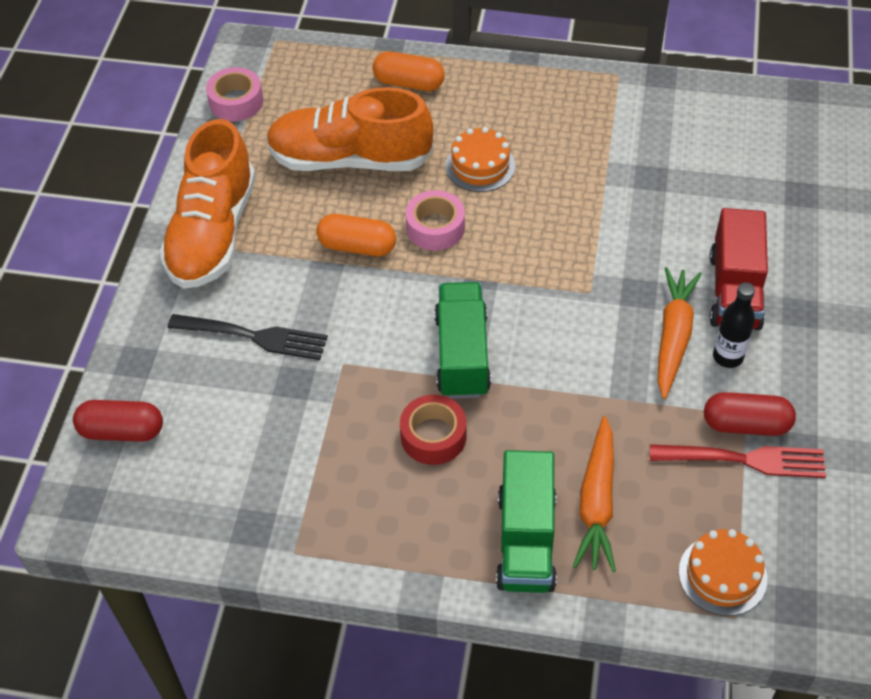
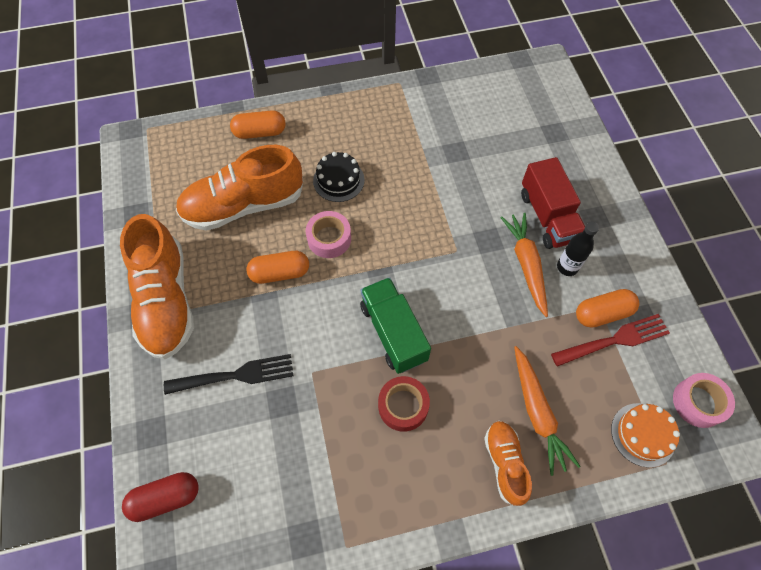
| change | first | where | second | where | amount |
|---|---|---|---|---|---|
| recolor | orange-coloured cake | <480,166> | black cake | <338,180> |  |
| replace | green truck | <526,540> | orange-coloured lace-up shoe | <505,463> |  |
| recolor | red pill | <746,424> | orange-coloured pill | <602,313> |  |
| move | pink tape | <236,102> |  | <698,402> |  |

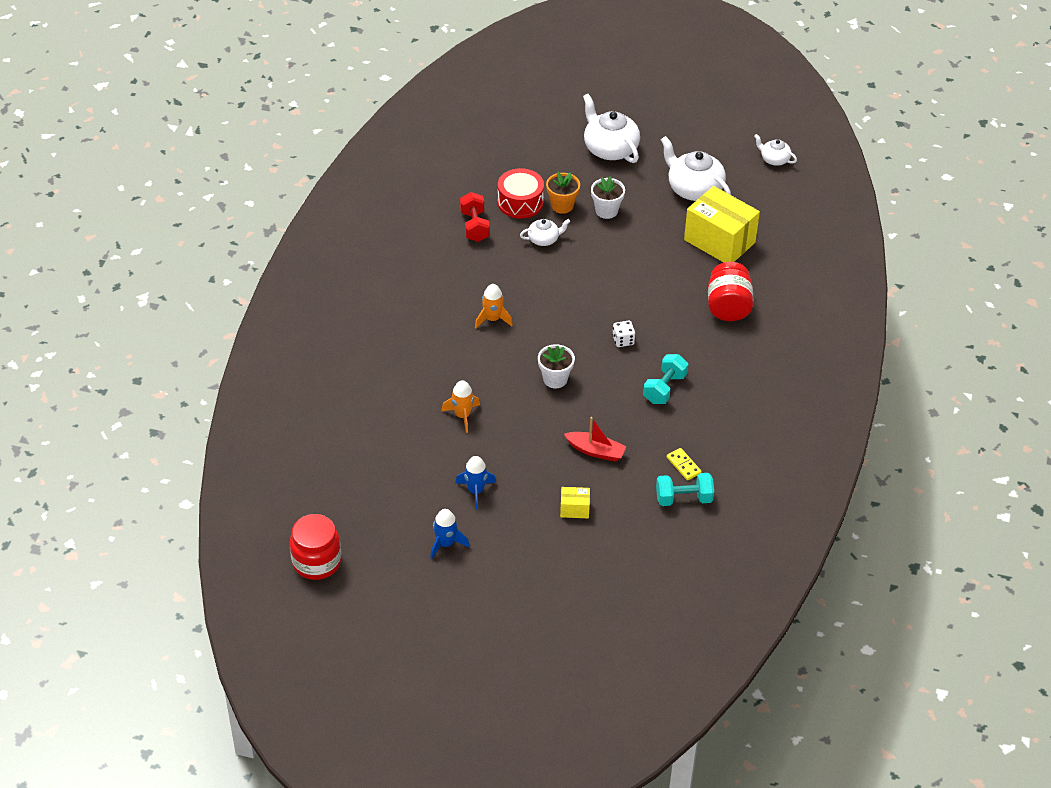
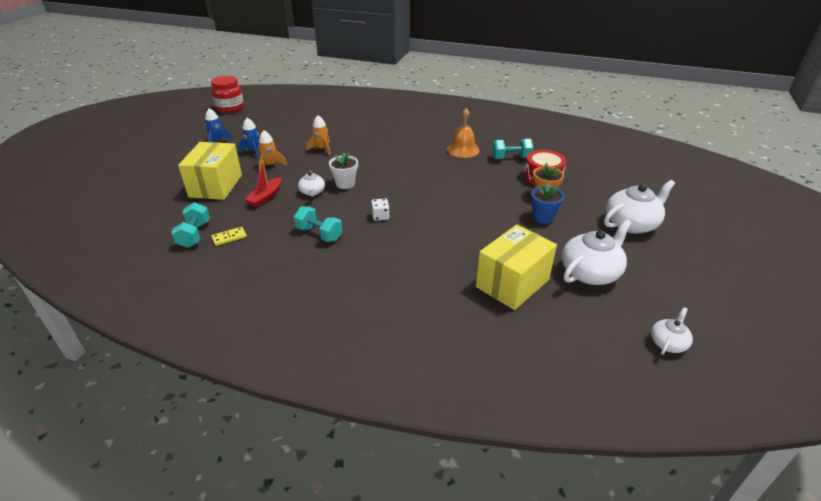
| change | first | where | second | where | amount |
|---|---|---|---|---|---|
| resize | golden box | <574,509> |  | <216,186> | x2.26 |
| move | orange-coloured spaceship | <492,319> |  | <270,165> |  |
| move | pure white tea pot | <544,239> |  | <312,192> |  |
| insert |  |  | orange-coloured school bell | <463,149> |  |
| recolor | red dumbbell | <474,226> | turquoise dumbbell | <511,158> |  |
| recolor | pure white potted plant | <606,211> | royal blue potted plant | <543,217> |  |
| delete | red jar | <728,307> |  |  |  |

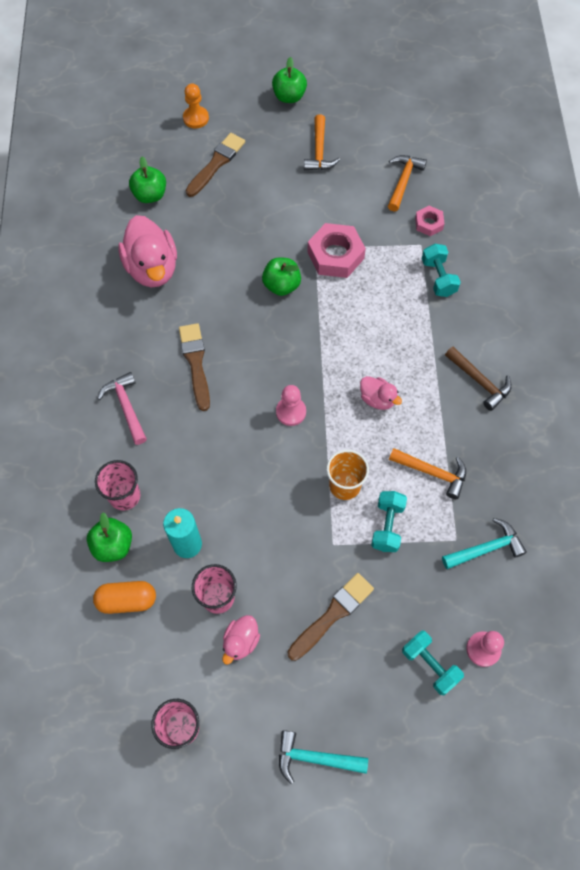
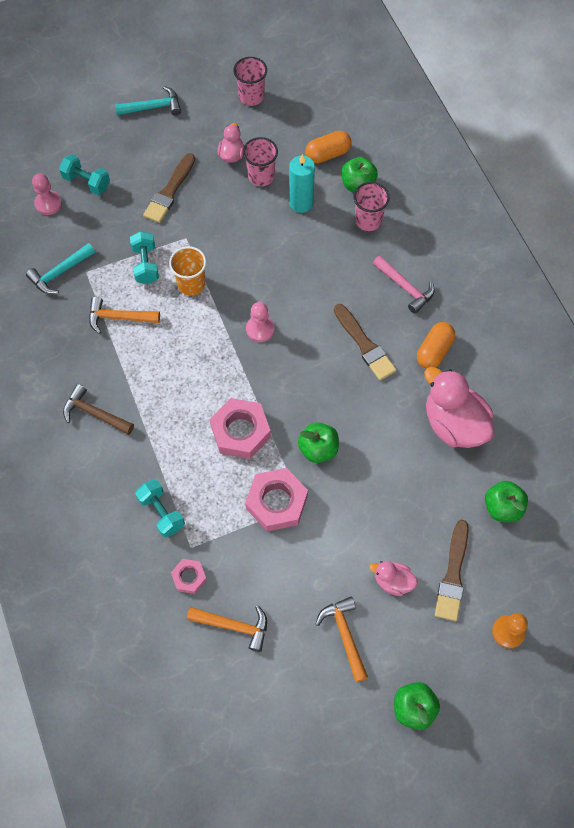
| change | first | where | second | where | amount |
|---|---|---|---|---|---|
| rotate | orange-coloured hammer | <403,181> |  | <233,626> | 75 degrees counterclockwise |
| insert |  |  | pink hex nut | <240,432> |  |
| move | pink toy duck | <377,399> |  | <393,581> |  |
| insert |  |  | orange-coloured pill | <434,351> |  |

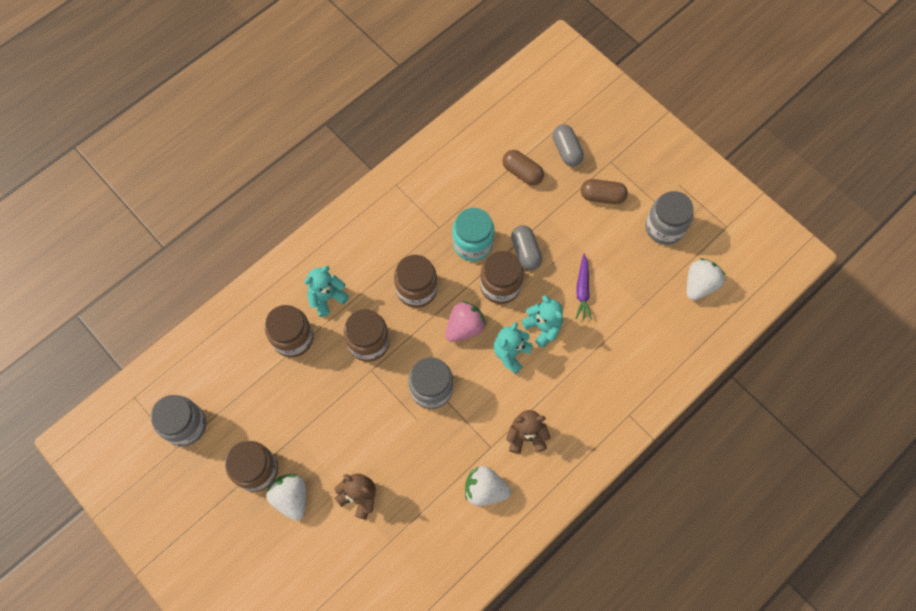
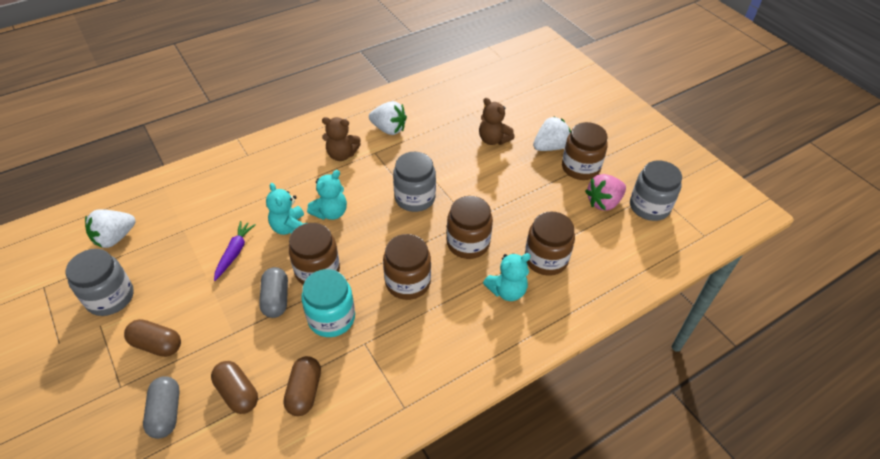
| change | first | where | second | where | amount |
|---|---|---|---|---|---|
| insert |  |  | dark brown pill | <304,392> |  |
| rotate | pure white toy strawberry | <291,498> |  | <550,147> | 105 degrees counterclockwise |
| move | pink toy strawberry | <464,327> |  | <603,202> |  |

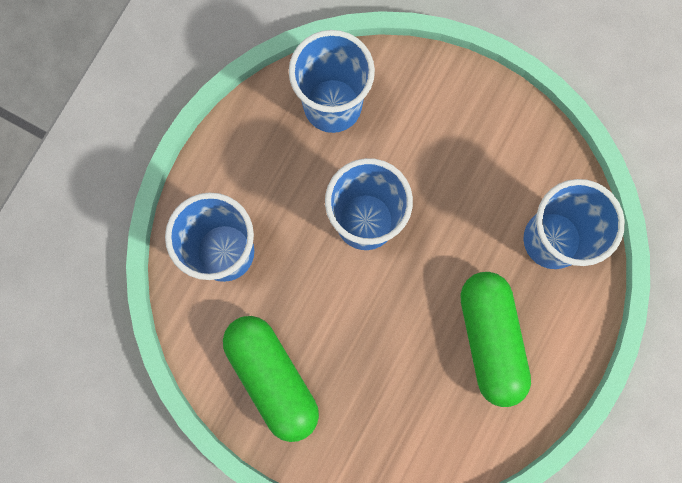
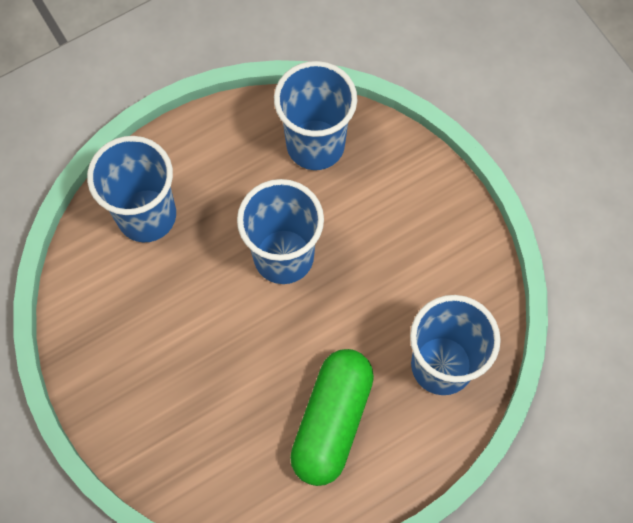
| change | first | where | second | where | amount |
|---|---|---|---|---|---|
| delete | green pill | <272,378> |  |  |  |

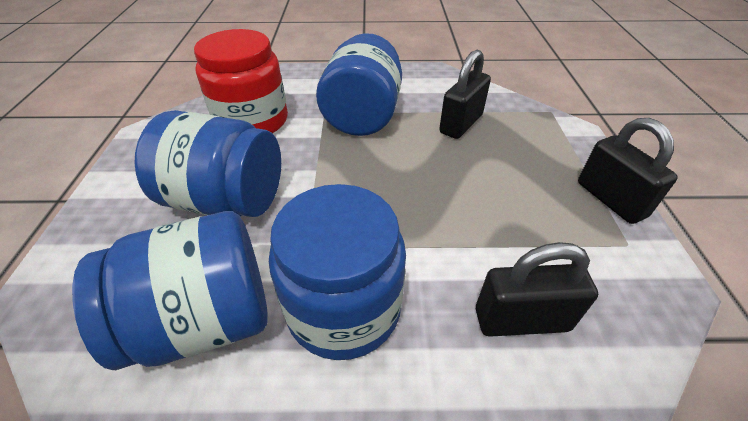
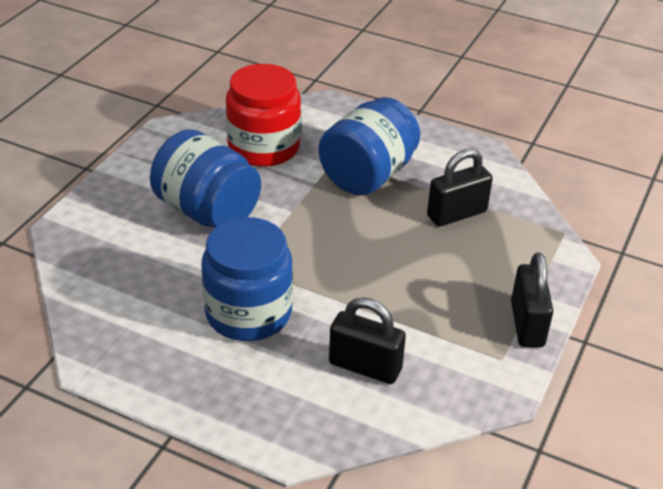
| change | first | where | second | where | amount |
|---|---|---|---|---|---|
| delete | royal blue jar | <204,320> |  |  |  |

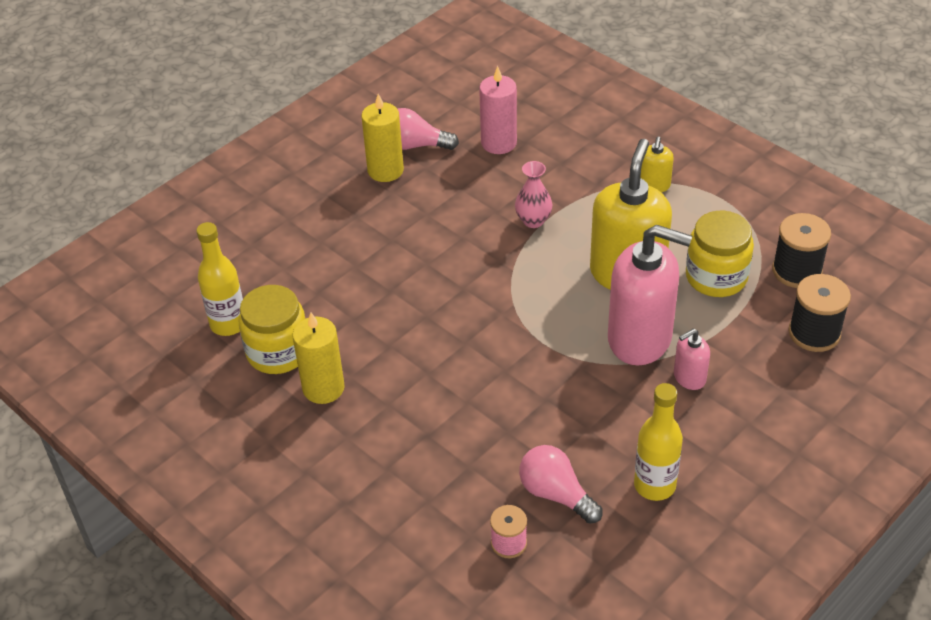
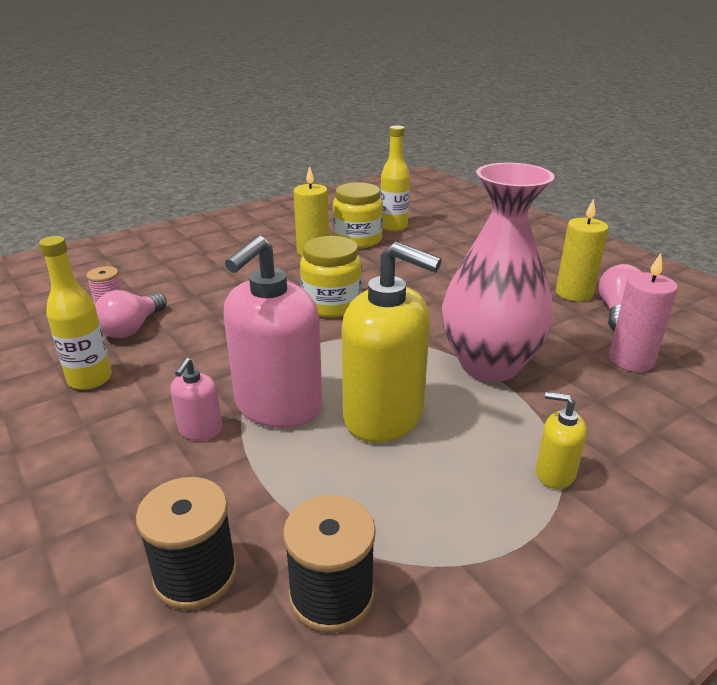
| change | first | where | second | where | amount |
|---|---|---|---|---|---|
| rotate | pink light bulb | <556,494> |  | <132,328> | 150 degrees clockwise |
| rotate | pink soap pump | <689,377> |  | <200,430> | 150 degrees counterclockwise |
| move | golden jar | <716,277> |  | <331,305> |  |
| resize | pink tall vase | <533,221> |  | <489,364> | x2.41 |

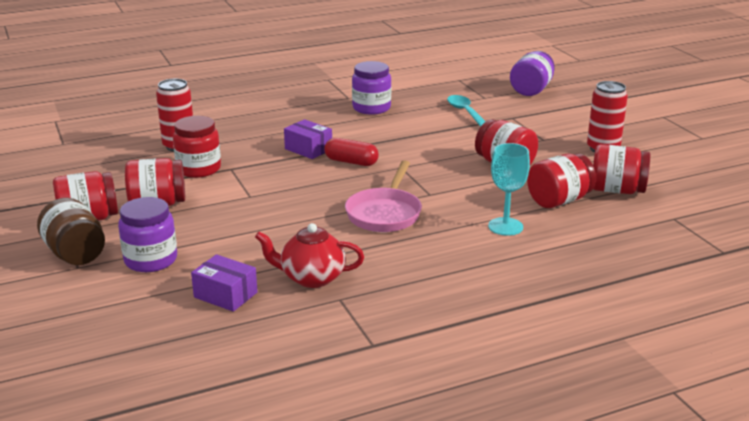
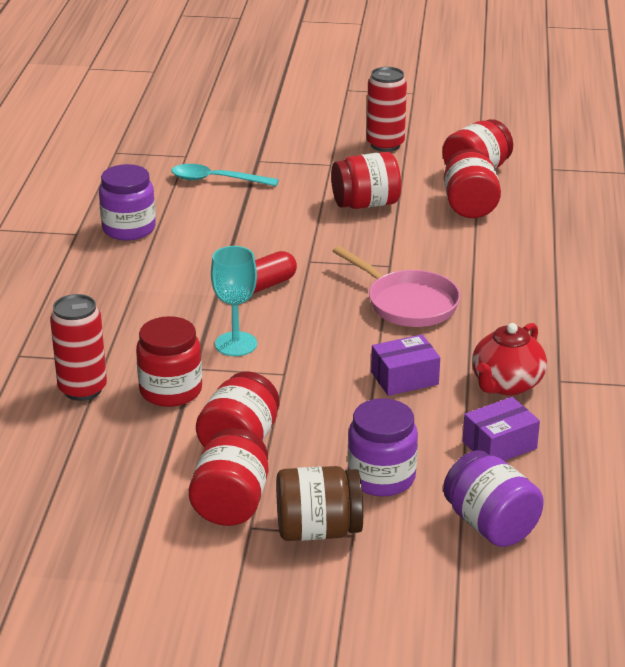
| change | first | where | second | where | amount |
|---|---|---|---|---|---|
| move | turquoise wine glass | <505,226> |  | <236,344> |  |
| move | violet box | <308,149> |  | <404,378> |  |
| move | violet jar | <531,90> |  | <490,525> |  |

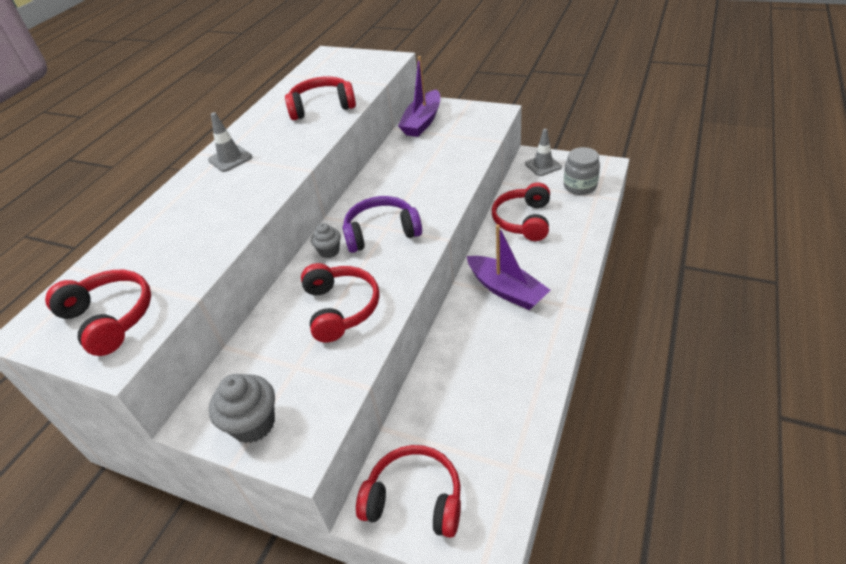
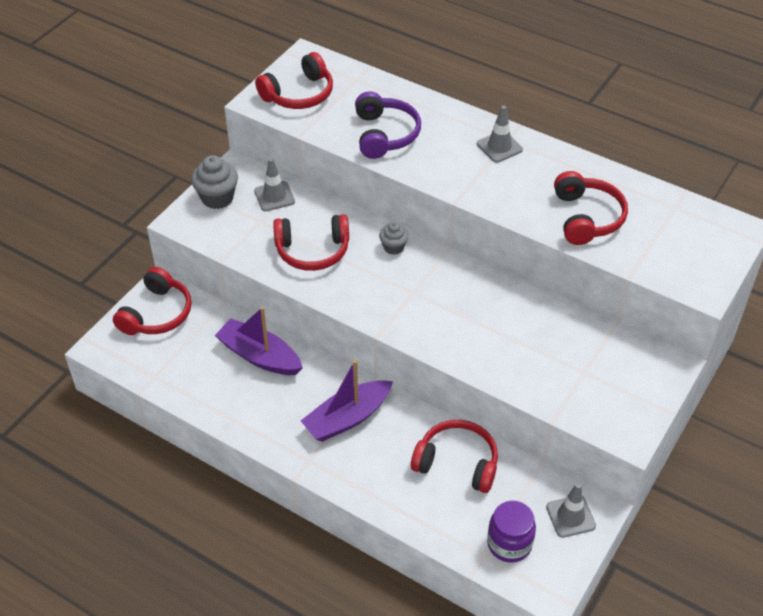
| change | first | where | second | where | amount |
|---|---|---|---|---|---|
| move | violet toy boat | <422,122> |  | <259,356> |  |
| insert |  |  | ash-grey road cone | <274,196> |  |
| move | violet headphones | <381,232> |  | <385,134> |  |
| recolor | ash-grey jar | <580,186> | violet jar | <509,544> |  |

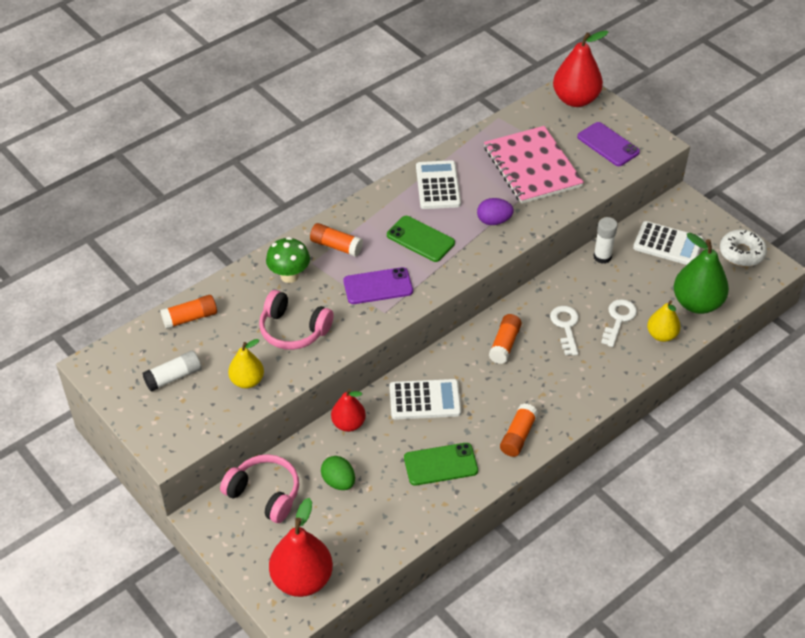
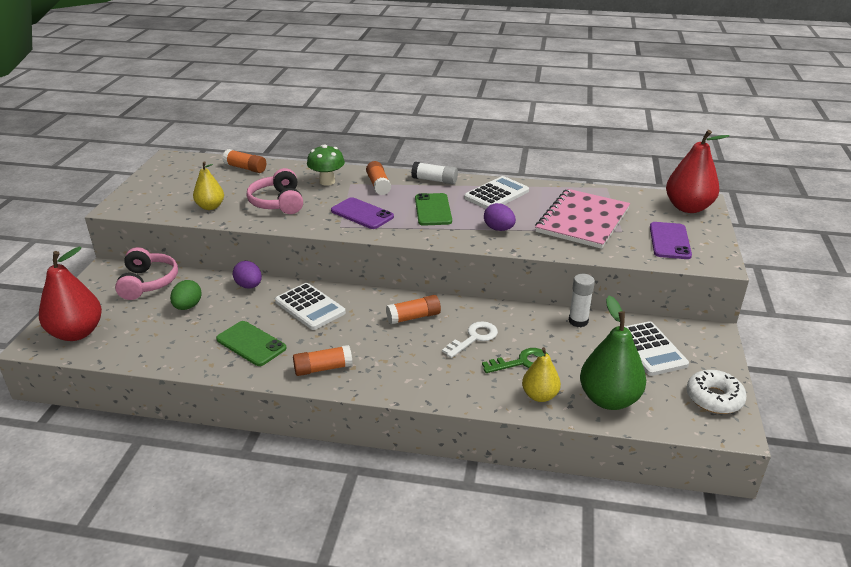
| change | first | where | second | where | amount |
|---|---|---|---|---|---|
| replace | red pear fruit | <348,424> | violet egg shape | <249,286> |  |
| move | pure white stick of glue | <173,377> |  | <434,180> |  |
| recolor | pure white latchkey | <618,319> | green latchkey | <522,362> |  |

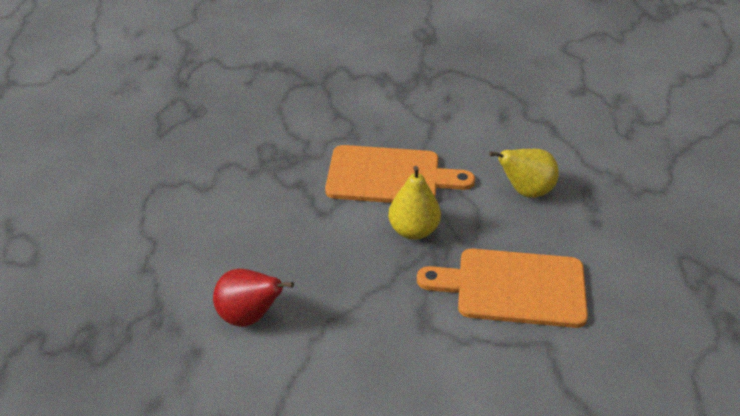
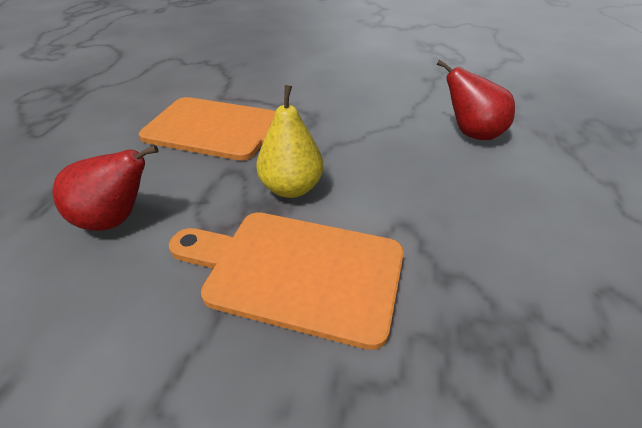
| change | first | where | second | where | amount |
|---|---|---|---|---|---|
| recolor | golden pear fruit | <525,191> | red pear fruit | <116,220> |  |

